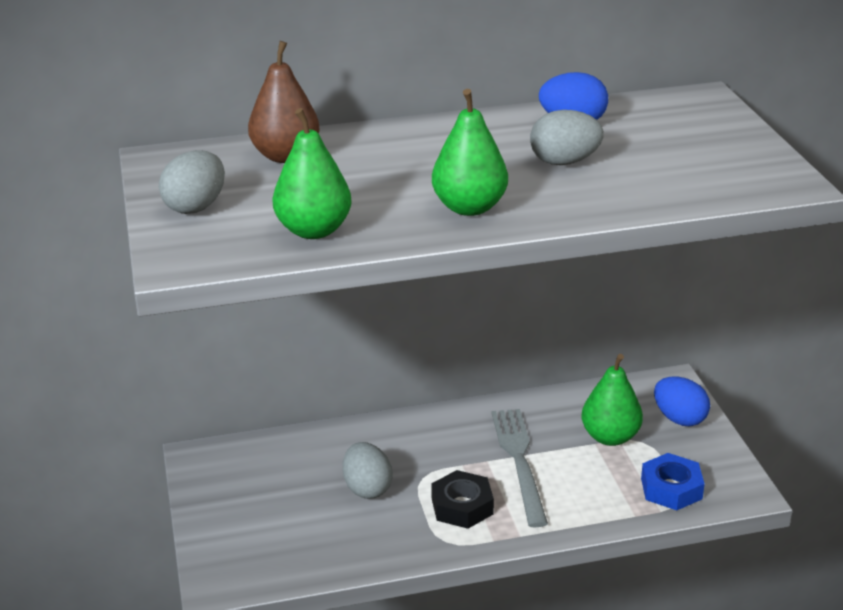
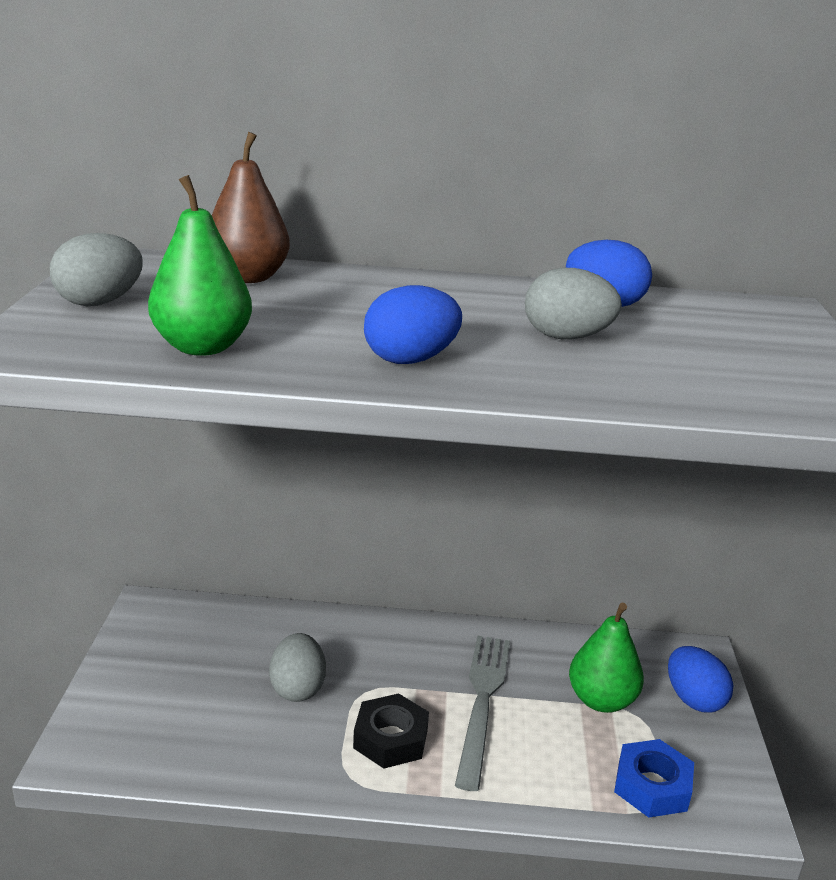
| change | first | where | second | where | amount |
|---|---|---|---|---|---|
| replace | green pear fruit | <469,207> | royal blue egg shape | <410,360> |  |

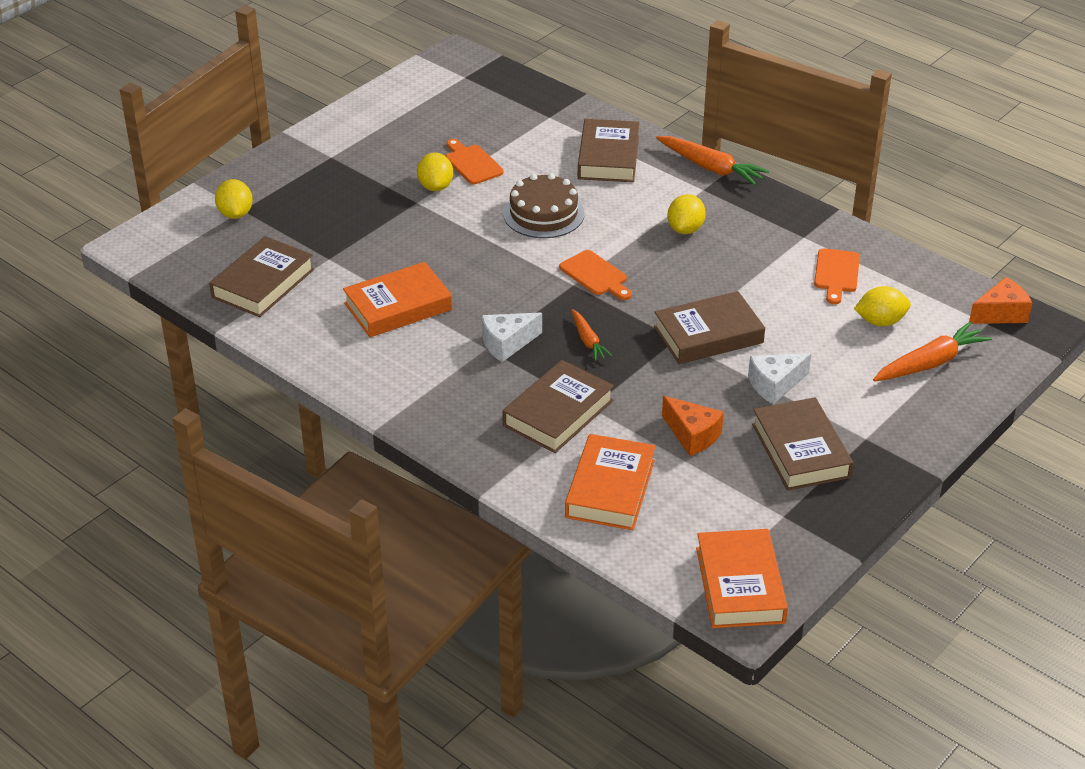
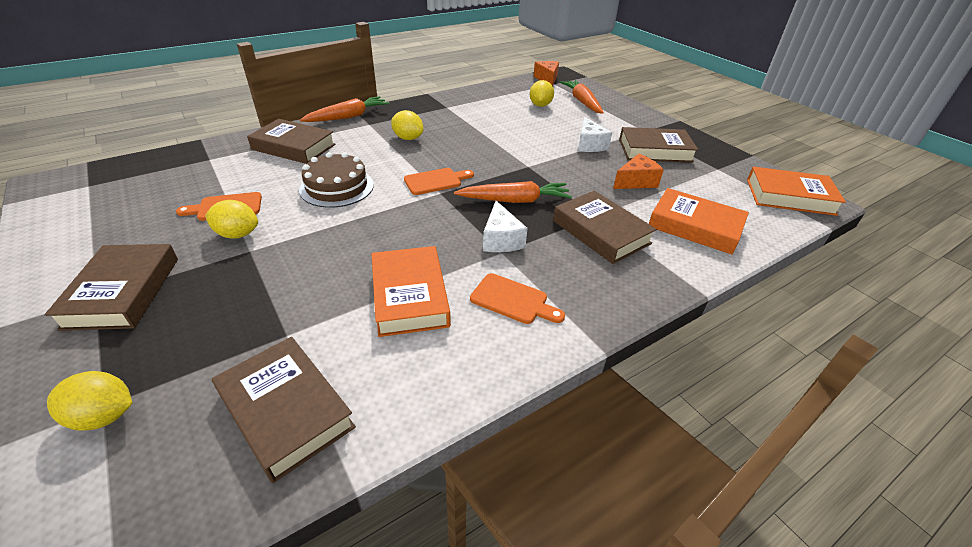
| change | first | where | second | where | amount |
|---|---|---|---|---|---|
| move | dark brown hardback | <708,334> |  | <123,292> |  |
| resize | orange-coloured root vegetable | <588,341> |  | <515,200> | x1.69 |
| move | orange-coloured cutting board | <836,274> |  | <513,300> |  |

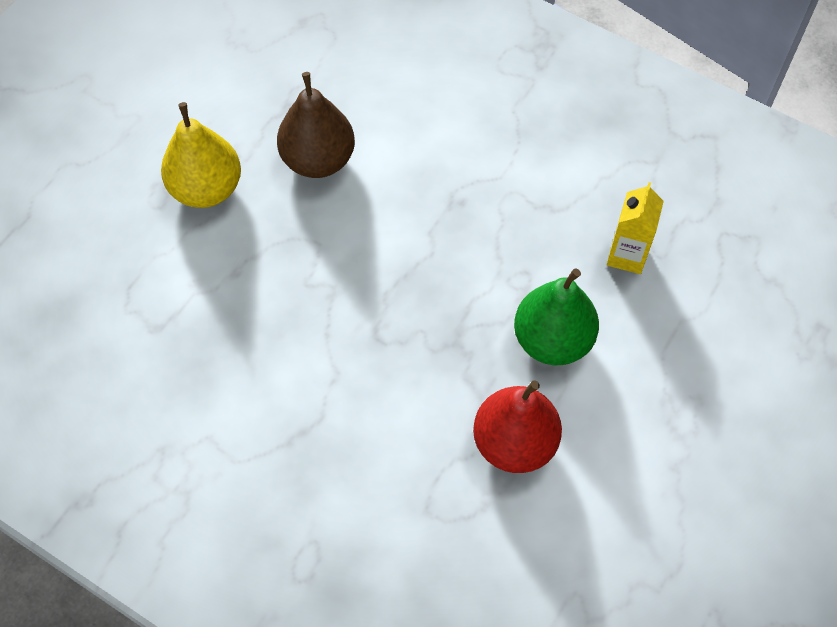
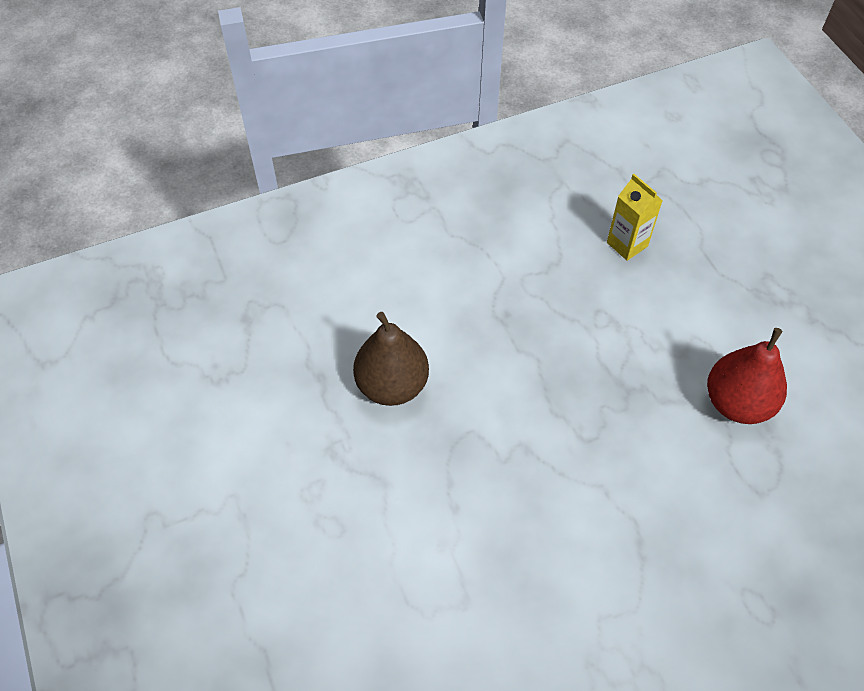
| change | first | where | second | where | amount |
|---|---|---|---|---|---|
| delete | golden pear fruit | <206,189> |  |  |  |
| delete | green pear fruit | <552,340> |  |  |  |

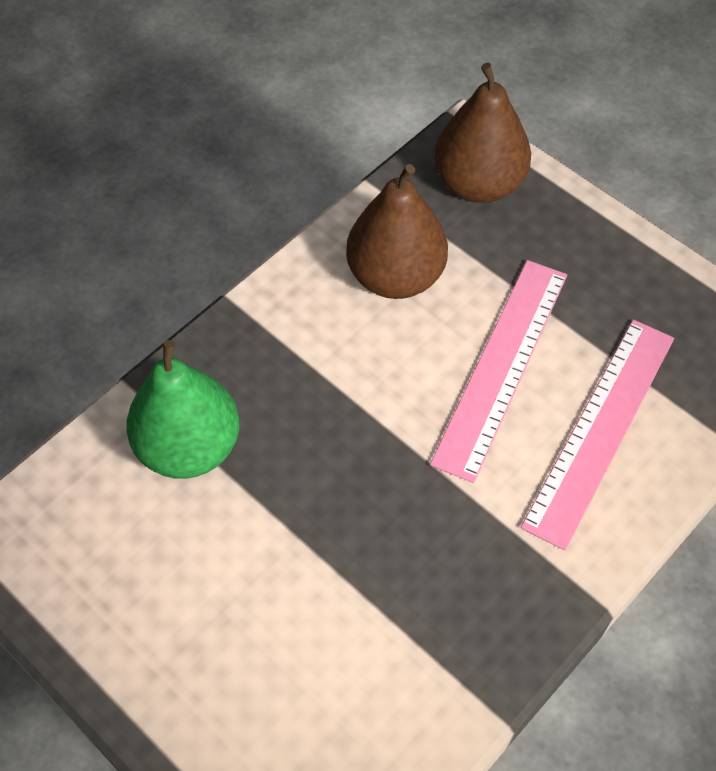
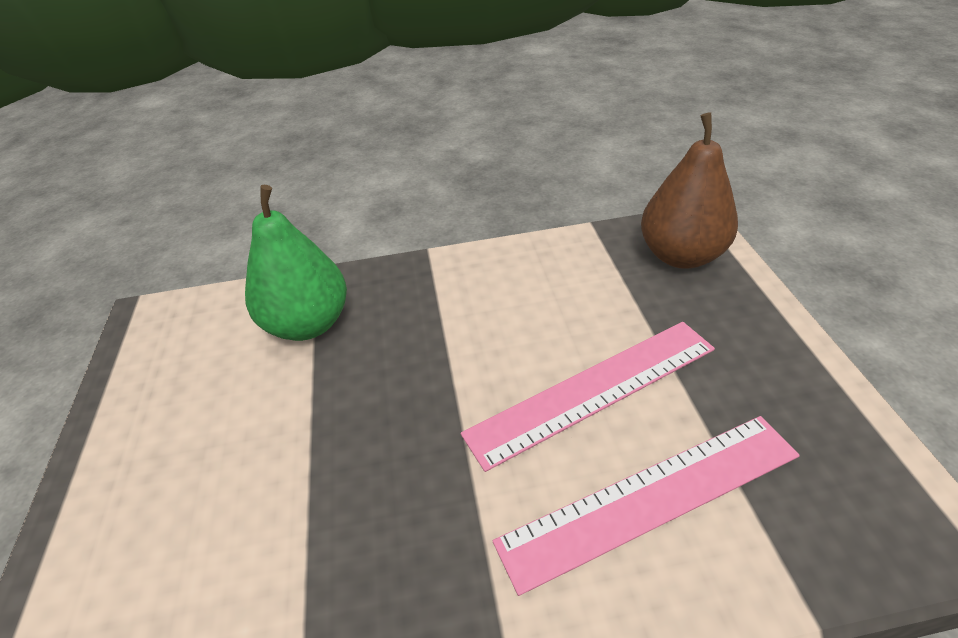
| change | first | where | second | where | amount |
|---|---|---|---|---|---|
| delete | dark brown pear fruit | <395,276> |  |  |  |

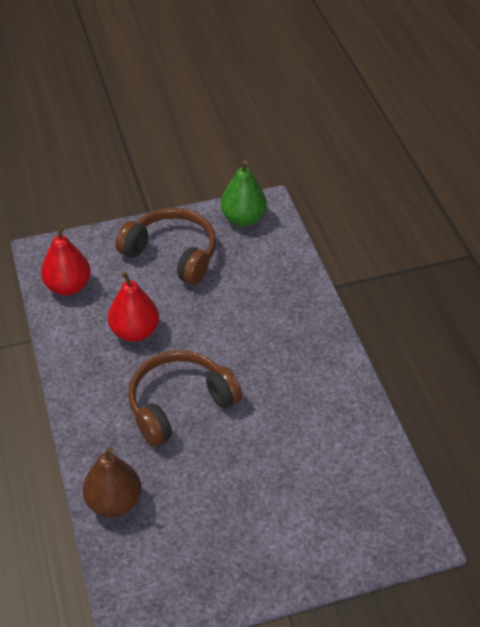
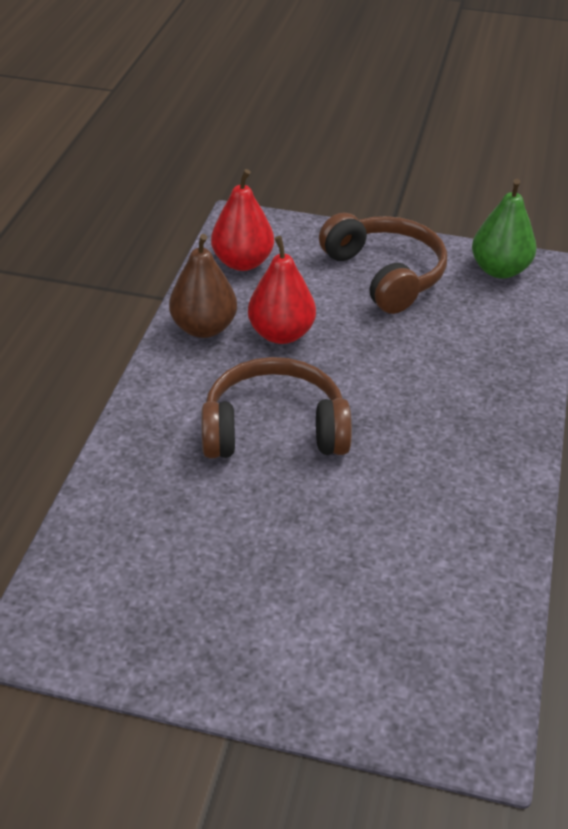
| change | first | where | second | where | amount |
|---|---|---|---|---|---|
| move | dark brown pear fruit | <114,502> |  | <204,328> |  |

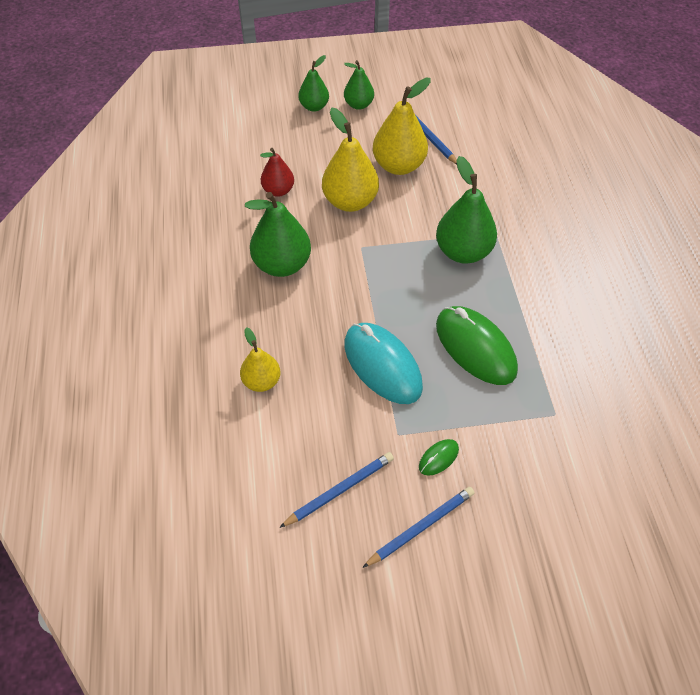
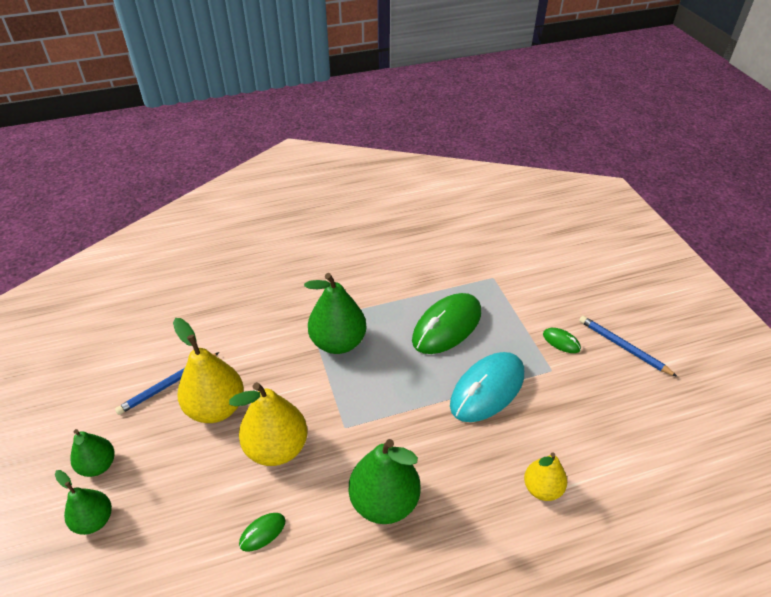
| change | first | where | second | where | amount |
|---|---|---|---|---|---|
| replace | red pear fruit | <278,190> | green PC mouse | <262,532> |  |
| delete | royal blue lead pencil | <339,490> |  |  |  |

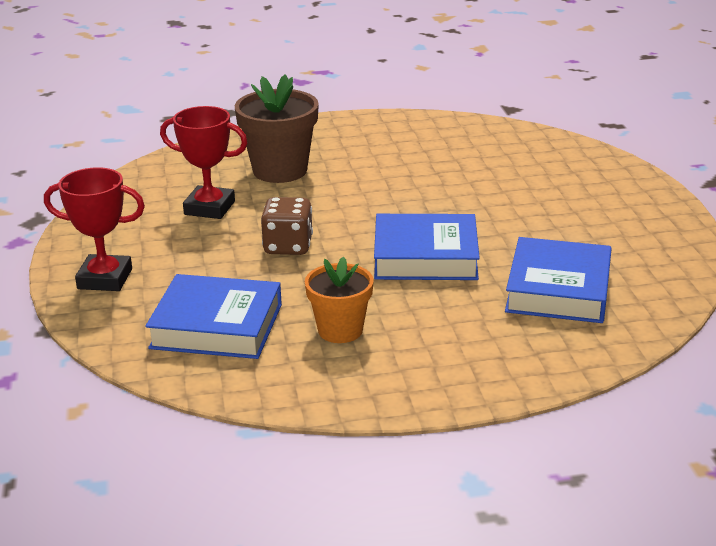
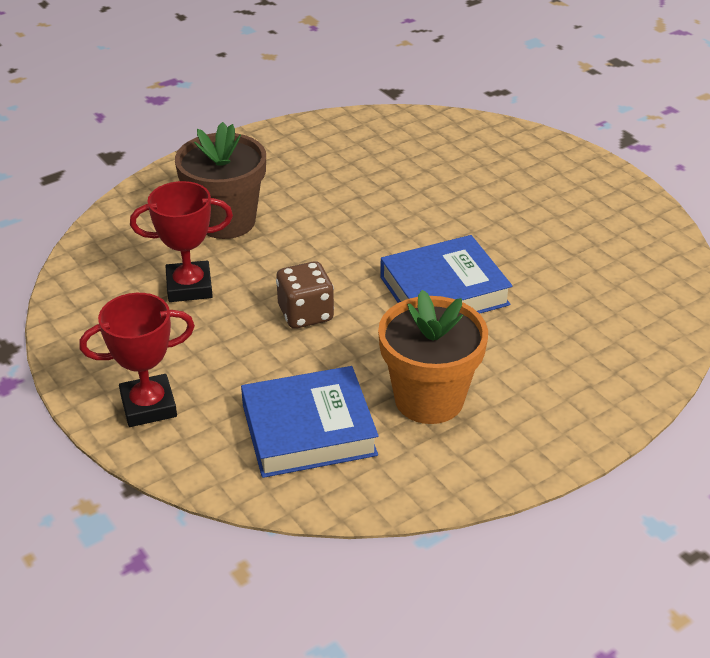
| change | first | where | second | where | amount |
|---|---|---|---|---|---|
| resize | orange-coloured potted plant | <340,330> |  | <429,399> | x1.54 |
| delete | royal blue hardback | <558,289> |  |  |  |

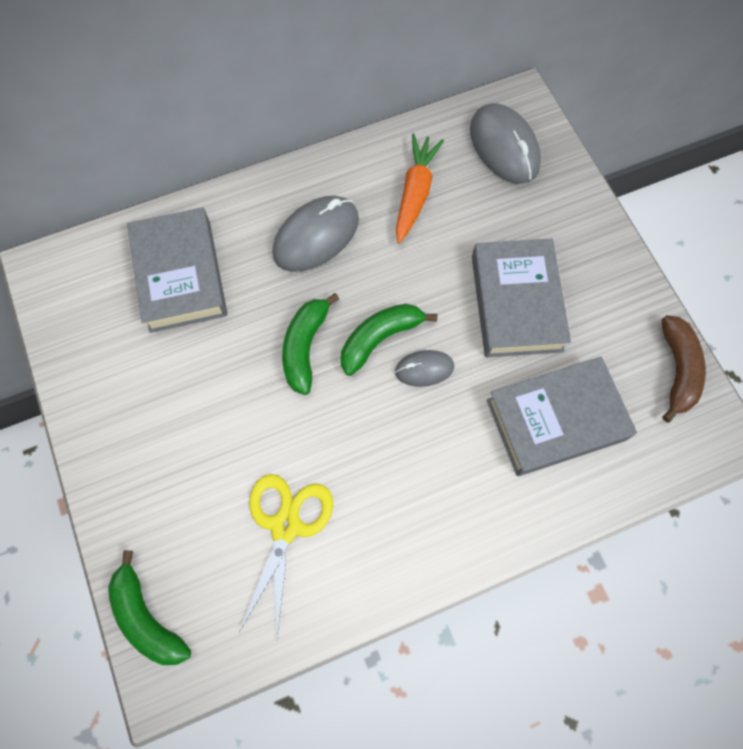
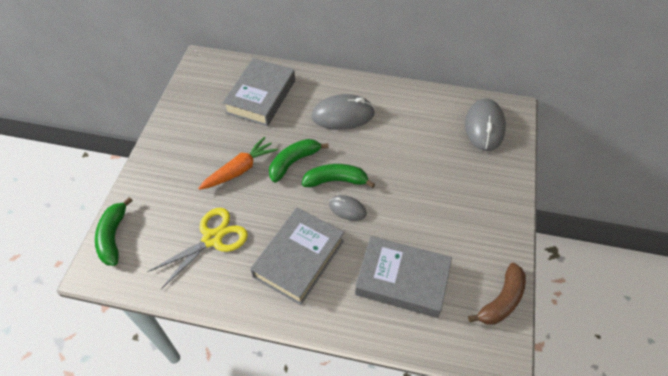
| change | first | where | second | where | amount |
|---|---|---|---|---|---|
| move | orange-coloured root vegetable | <415,193> |  | <240,169> |  |
| move | ash-grey hardback | <516,303> |  | <299,259> |  |

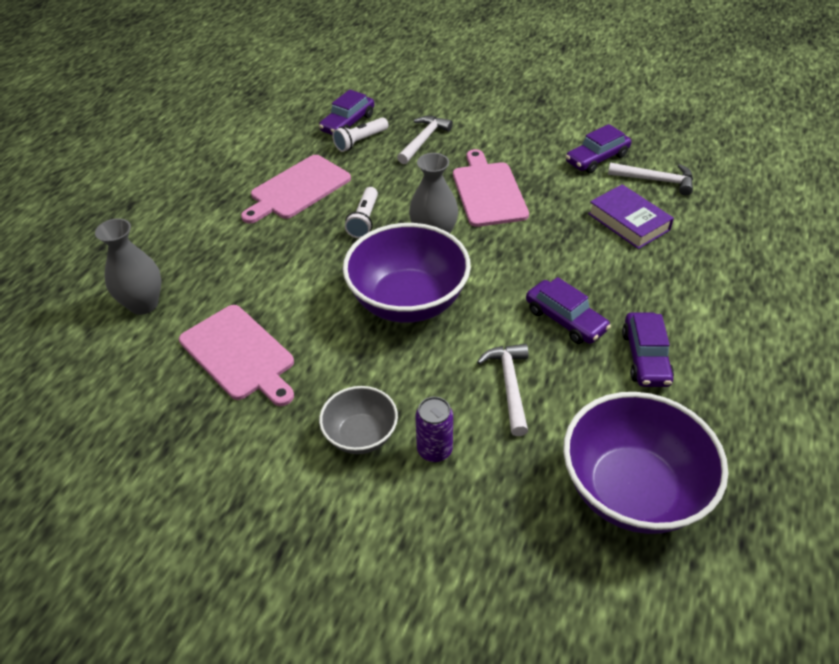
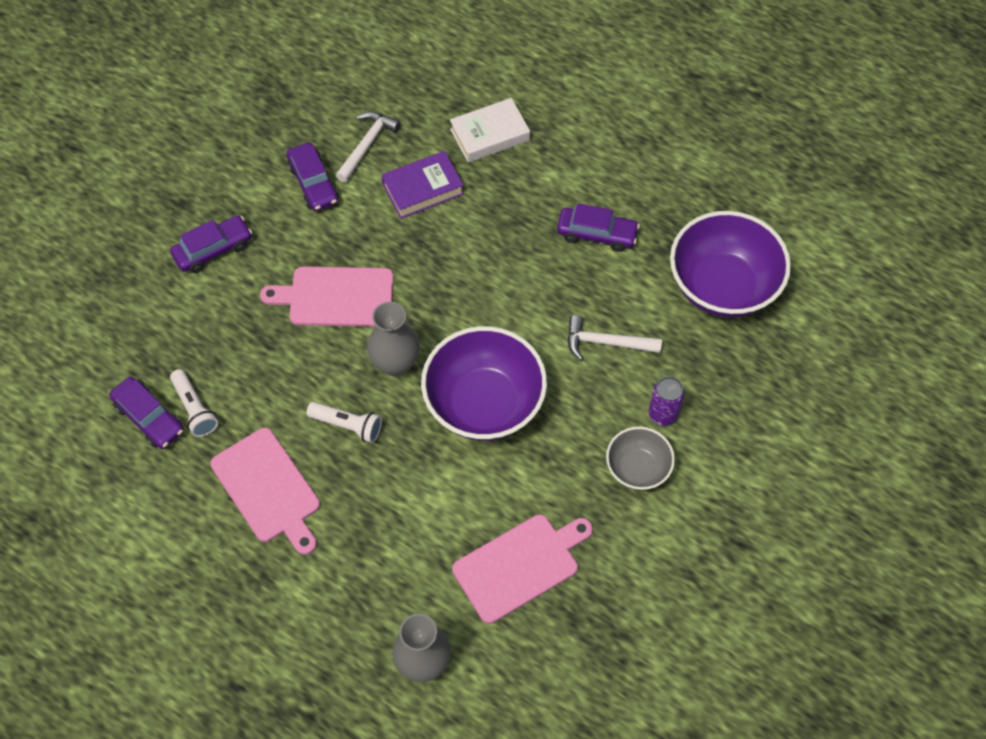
| change | first | where | second | where | amount |
|---|---|---|---|---|---|
| move | violet toy car | <565,320> |  | <213,249> |  |
| insert |  |  | pure white hardback | <490,135> |  |
| delete | pure white hammer | <423,140> |  |  |  |

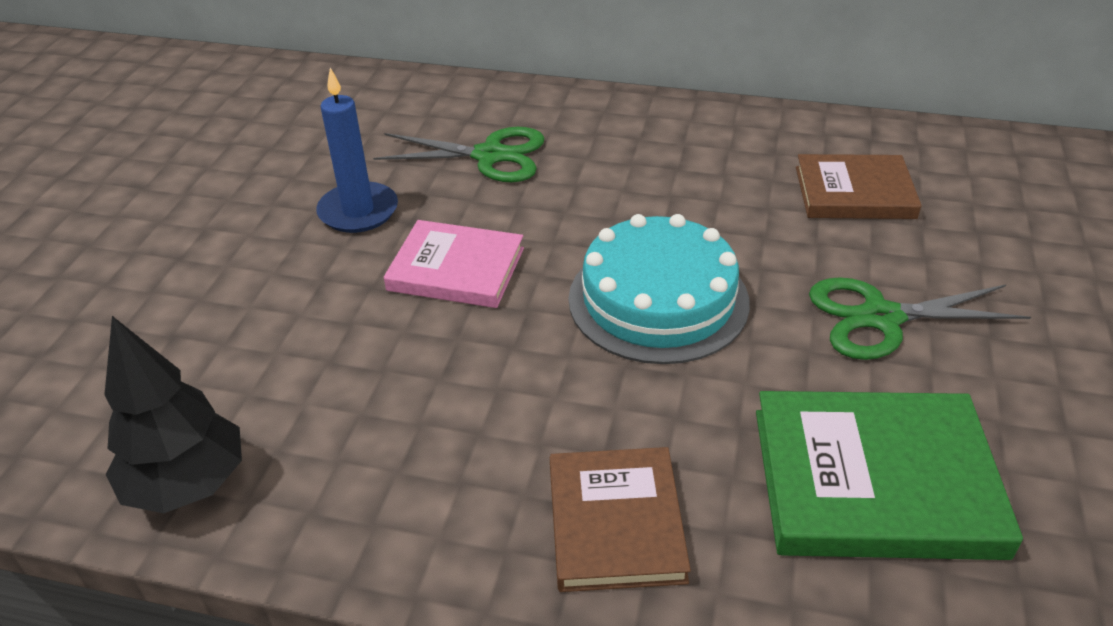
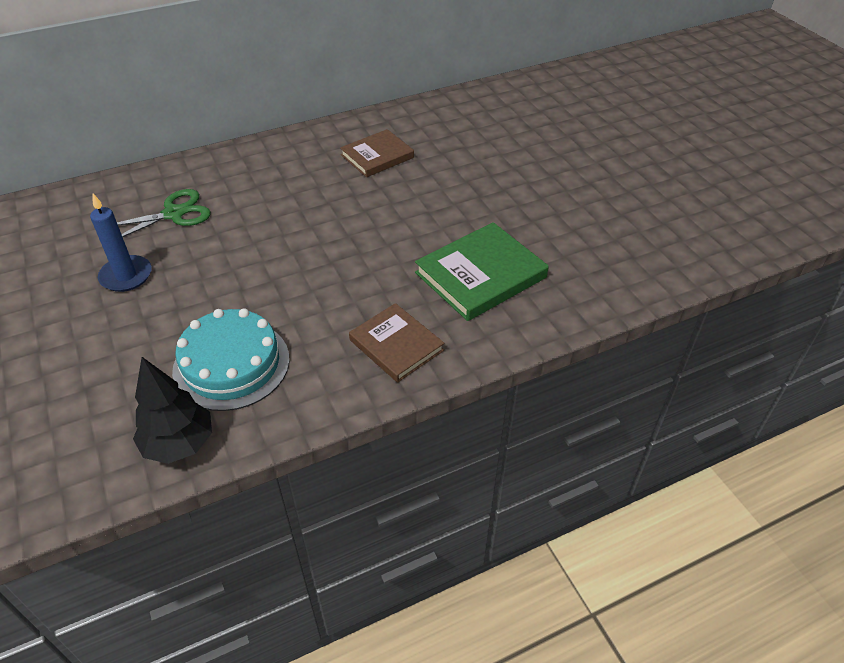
| change | first | where | second | where | amount |
|---|---|---|---|---|---|
| move | turquoise cake | <658,300> |  | <231,364> |  |
| delete | pink hardback | <456,269> |  |  |  |
| delete | green shears | <880,318> |  |  |  |

